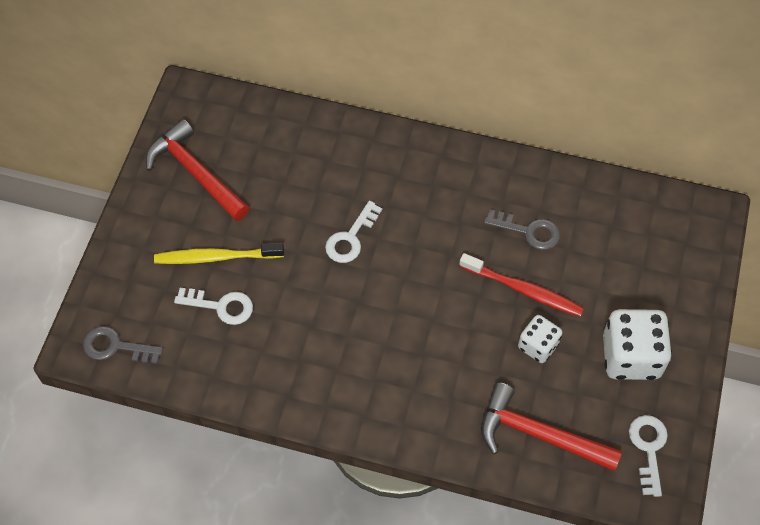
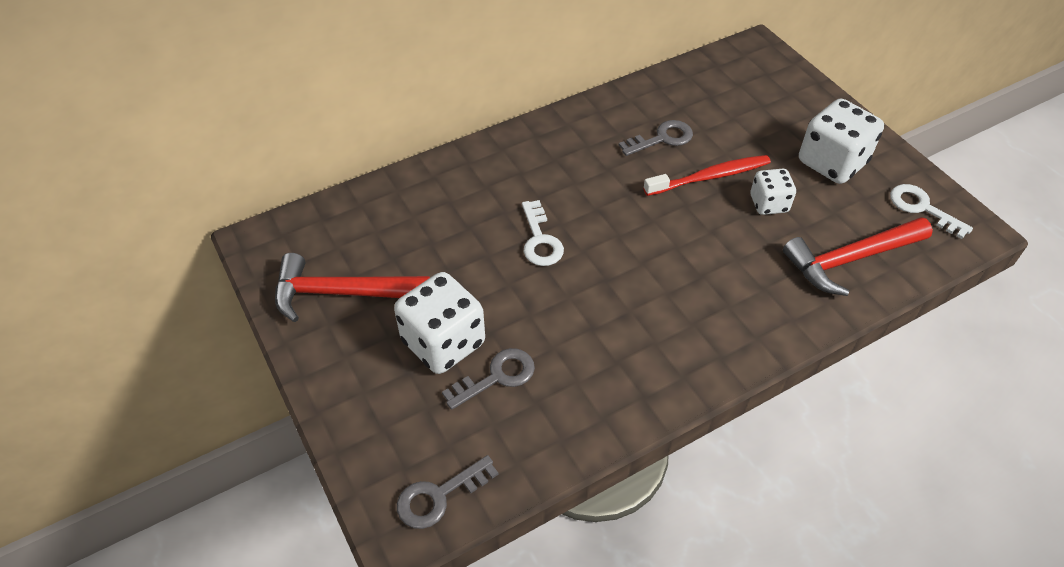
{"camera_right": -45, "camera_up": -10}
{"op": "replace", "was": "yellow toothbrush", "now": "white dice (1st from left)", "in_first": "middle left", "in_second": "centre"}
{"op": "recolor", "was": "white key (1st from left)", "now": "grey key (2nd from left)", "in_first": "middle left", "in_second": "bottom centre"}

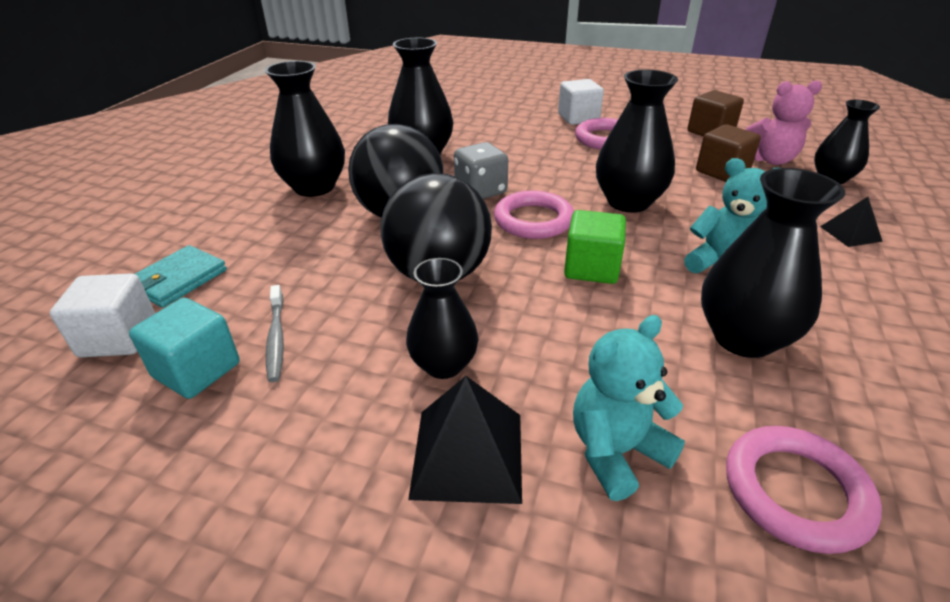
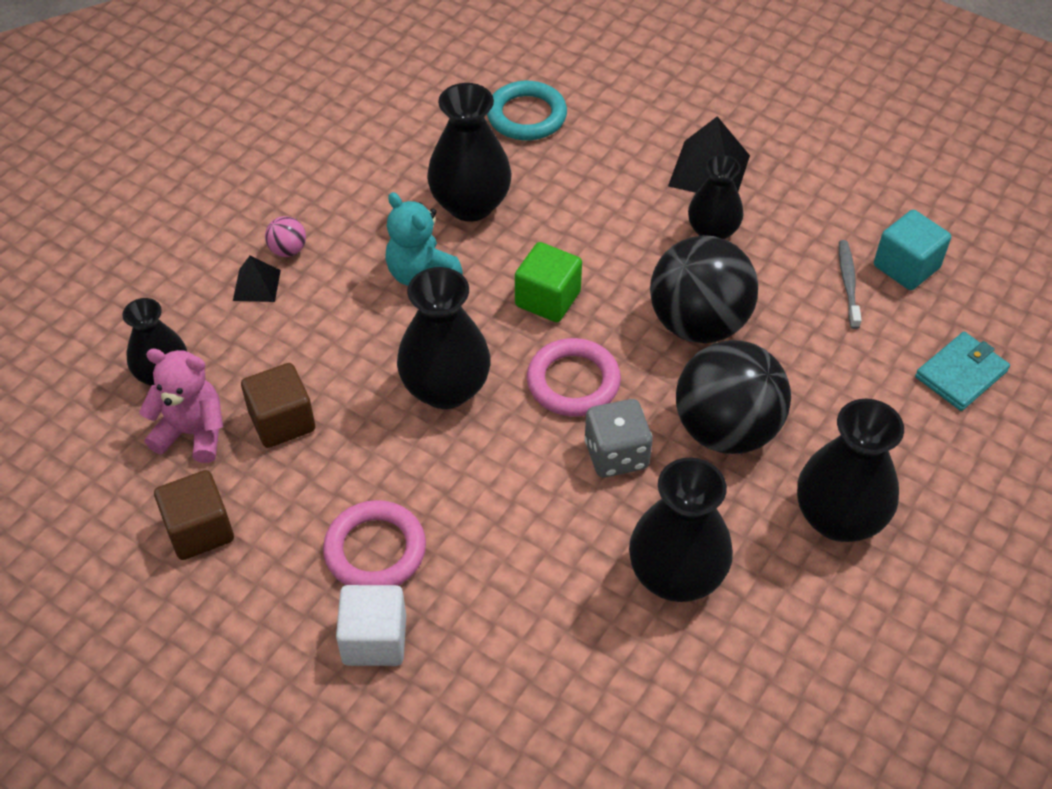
{"camera_right": -165, "camera_up": 15}
{"op": "delete", "was": "white cube (1st from left)", "in_first": "middle left"}
{"op": "delete", "was": "turquoise teddy bear (1st from left)", "in_first": "bottom centre"}
{"op": "insert", "now": "pink ball", "in_second": "top left"}
{"op": "recolor", "was": "pink ring (3rd from left)", "now": "turquoise ring", "in_first": "bottom right", "in_second": "top centre"}

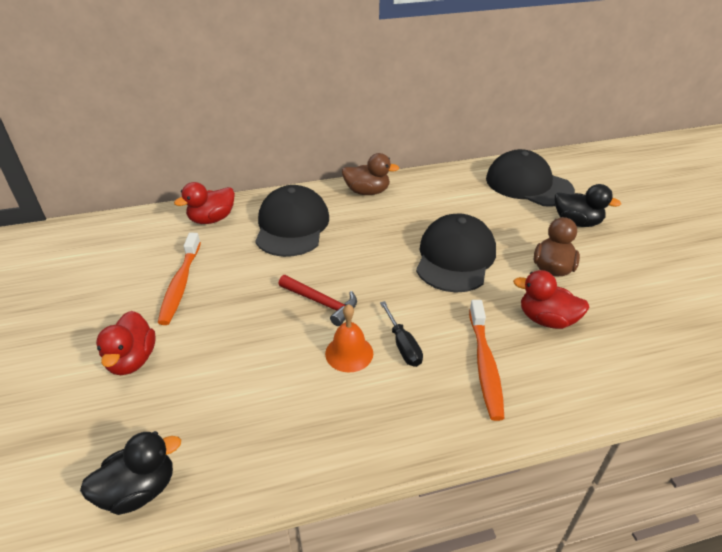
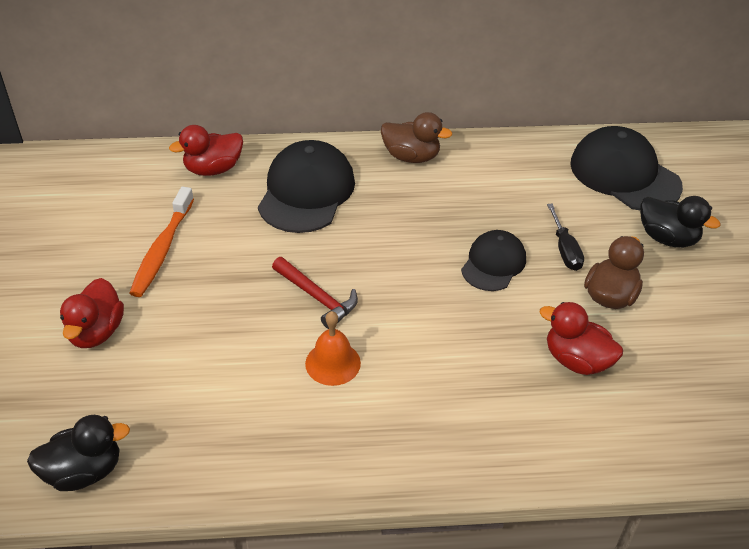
{"camera_right": 10, "camera_up": 5}
{"op": "delete", "was": "orange toothbrush (2nd from left)", "in_first": "middle right"}
{"op": "move", "was": "black screwdriver", "in_first": "centre", "in_second": "middle right"}
{"op": "resize", "was": "black cap (2nd from left)", "in_first": "centre", "in_second": "centre", "ratio": 0.6}

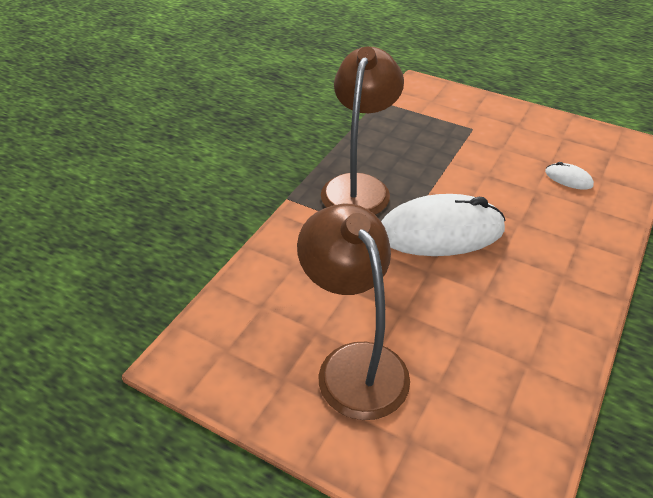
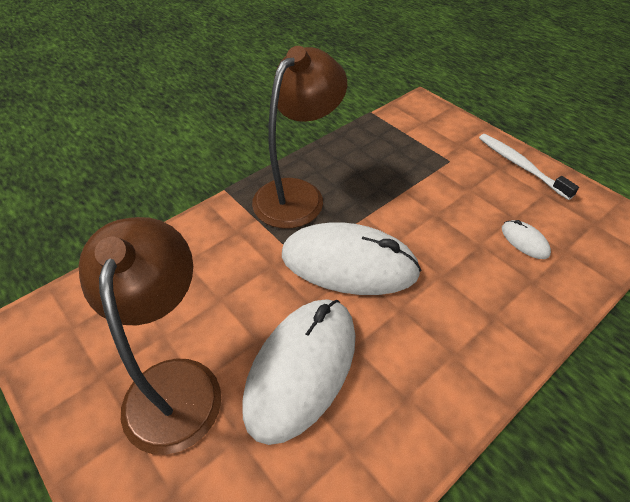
{"camera_right": 20, "camera_up": 5}
{"op": "insert", "now": "white mouse (1st from left)", "in_second": "bottom centre"}
{"op": "insert", "now": "white toothbrush", "in_second": "top right"}

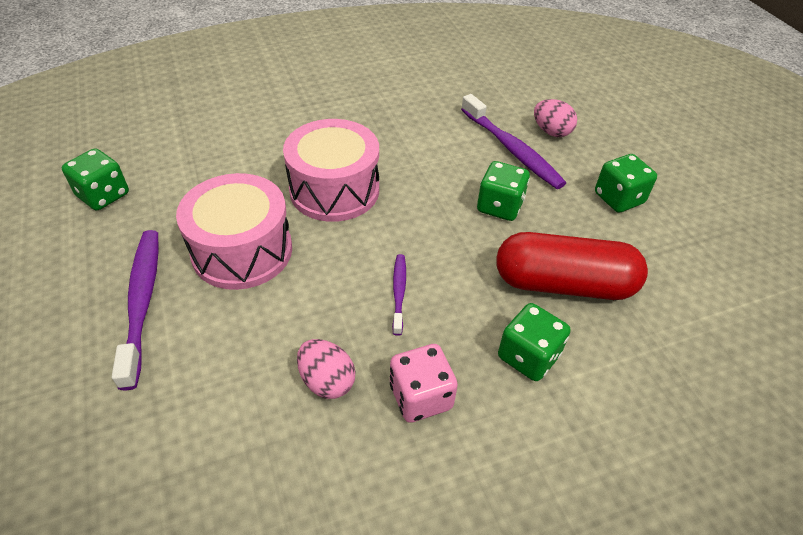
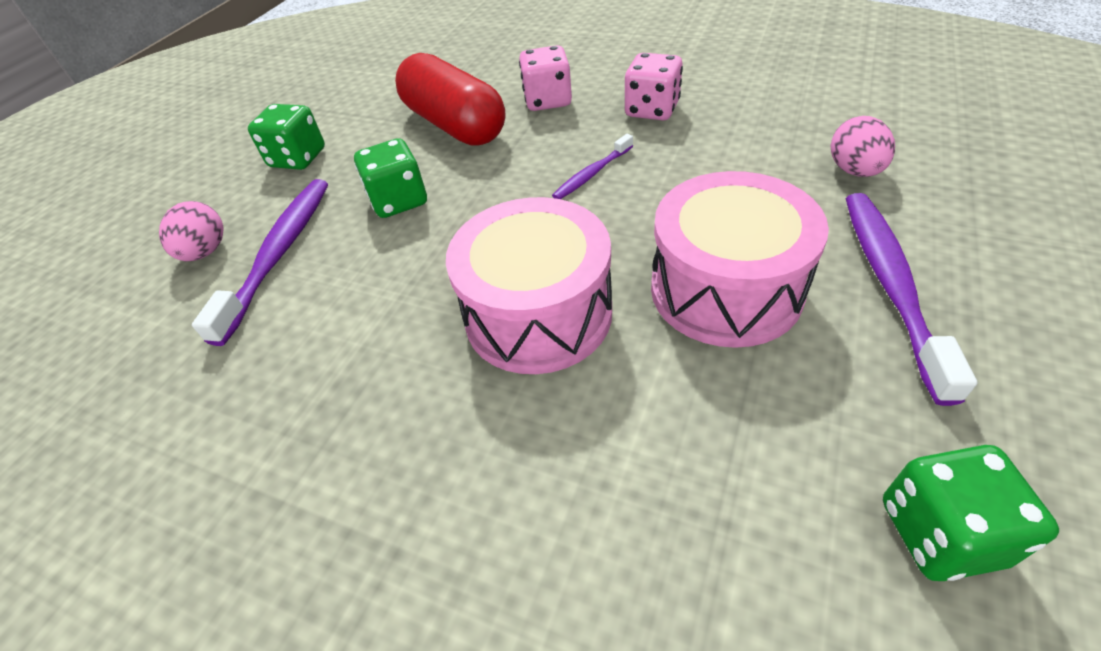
{"camera_right": -130, "camera_up": 0}
{"op": "move", "was": "pink egg (1st from left in the first image)", "now": "pink egg (2nd from left)", "in_first": "bottom centre", "in_second": "top right"}
{"op": "recolor", "was": "green dice (3rd from left)", "now": "pink dice (1st from left)", "in_first": "centre", "in_second": "top centre"}
{"op": "rotate", "was": "purple toothbrush (1st from left in the first image)", "in_first": "middle left", "in_second": "middle right", "clockwise": 150}

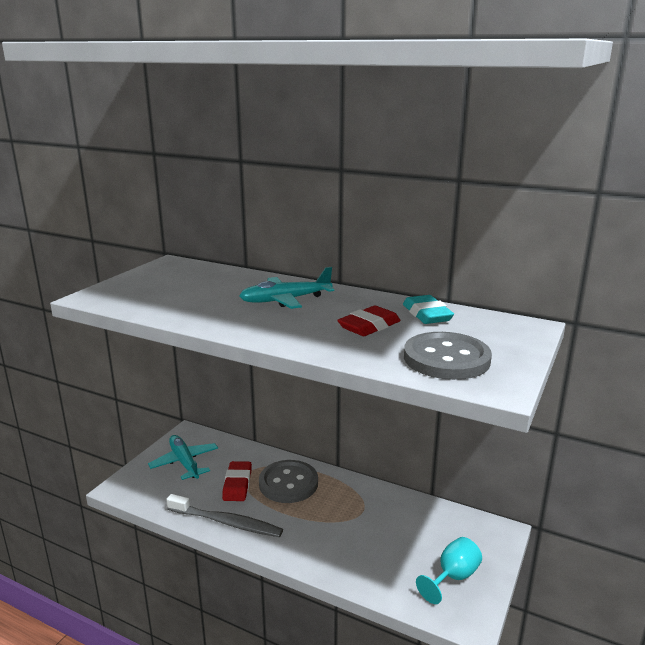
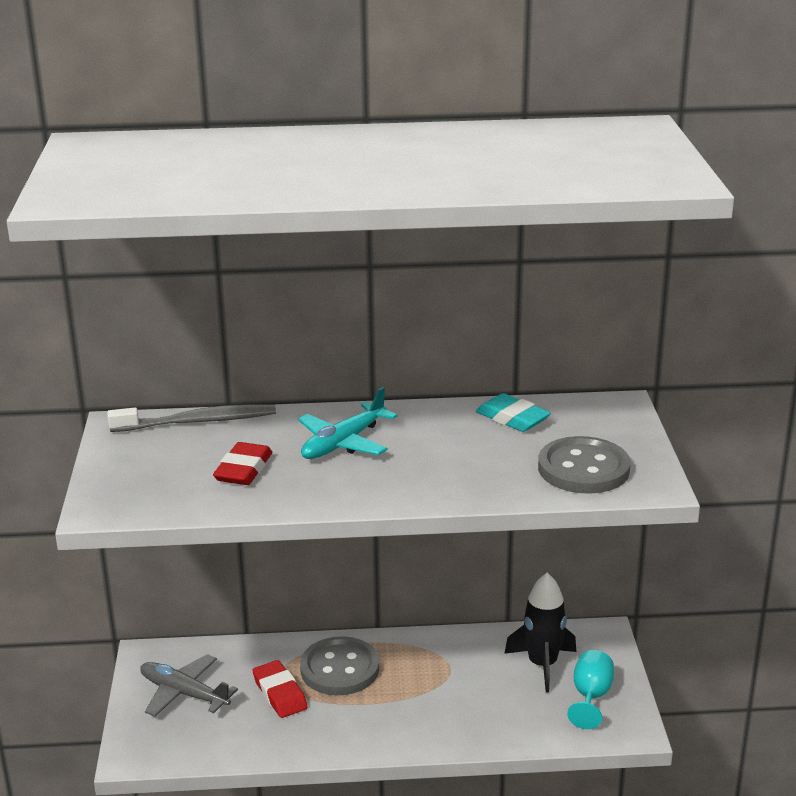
{"camera_right": -30, "camera_up": 5}
{"op": "insert", "now": "black rocket", "in_second": "bottom right"}
{"op": "move", "was": "grey toothbrush", "in_first": "bottom centre", "in_second": "middle left"}
{"op": "move", "was": "red eraser (2nd from left in the first image)", "now": "red eraser (1st from left)", "in_first": "centre", "in_second": "middle left"}
{"op": "recolor", "was": "turquoise plane (1st from left)", "now": "grey plane", "in_first": "bottom left", "in_second": "bottom left"}

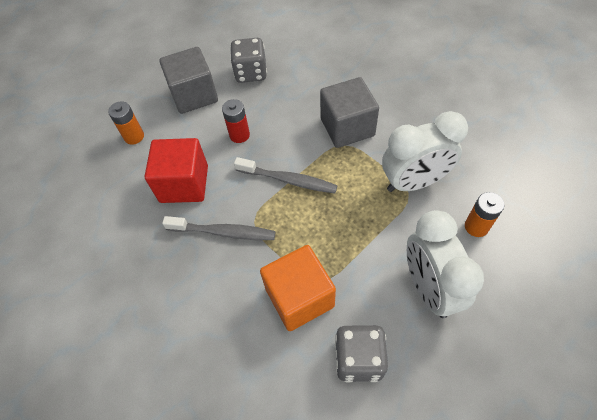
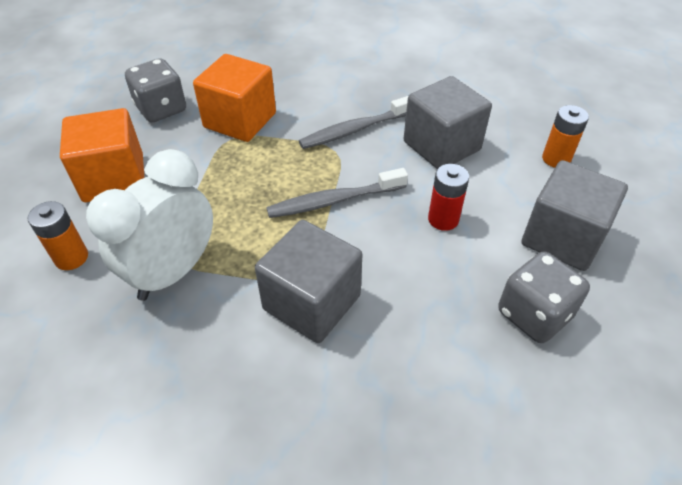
{"camera_right": 140, "camera_up": -10}
{"op": "replace", "was": "white clock (2nd from left)", "now": "orange cube (1st from left)", "in_first": "middle right", "in_second": "top left"}
{"op": "recolor", "was": "red cube", "now": "grey cube (2nd from left)", "in_first": "middle left", "in_second": "top centre"}

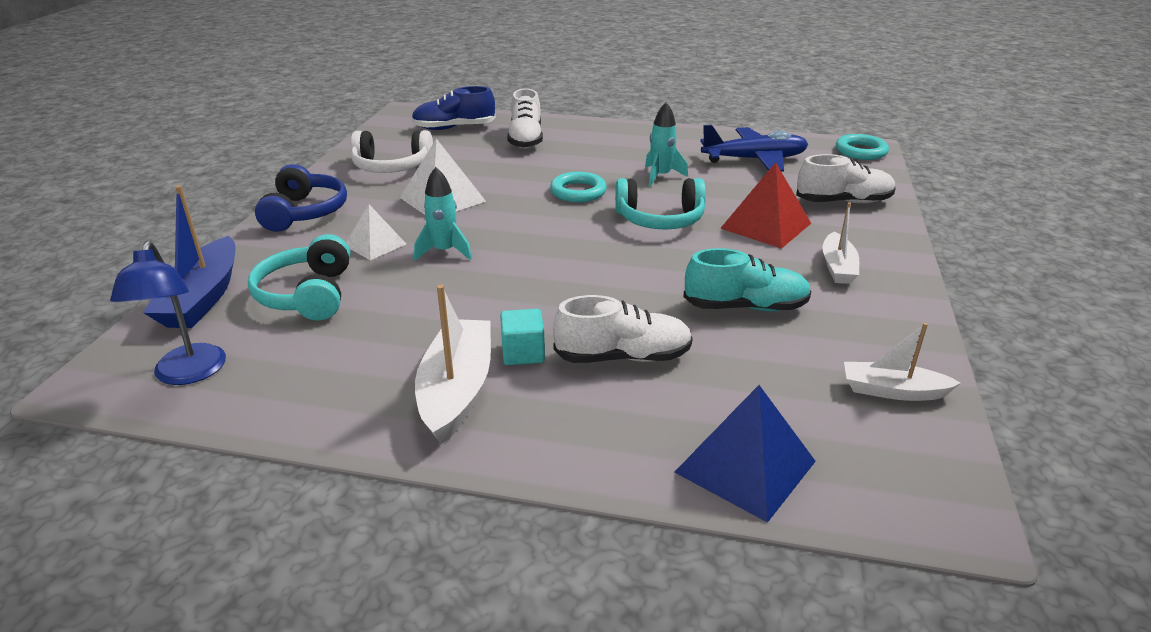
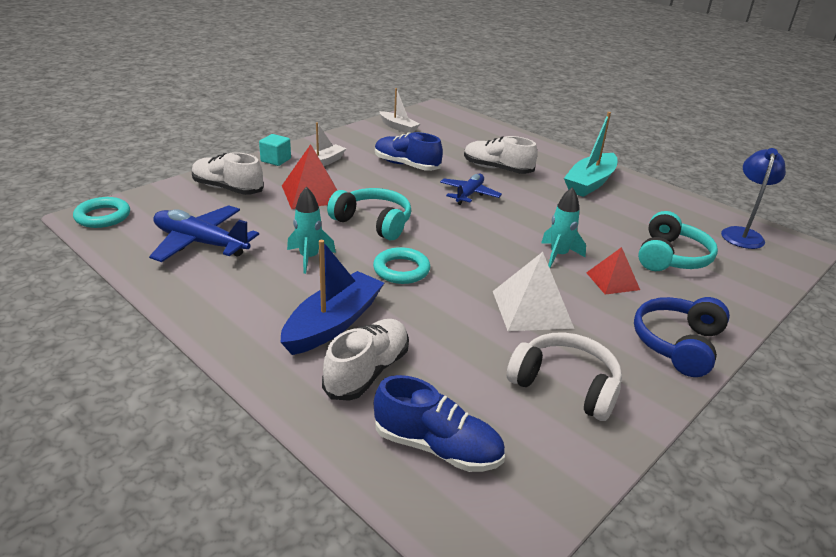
{"camera_right": -150, "camera_up": 0}
{"op": "delete", "was": "blue pyramid", "in_first": "bottom centre"}
{"op": "insert", "now": "blue plane (2nd from left)", "in_second": "centre"}
{"op": "move", "was": "blue boat", "in_first": "middle left", "in_second": "centre"}
{"op": "move", "was": "turquoise cube", "in_first": "centre", "in_second": "top left"}
{"op": "recolor", "was": "white pyramid (1st from left)", "now": "red pyramid (2nd from left)", "in_first": "middle left", "in_second": "middle right"}
{"op": "recolor", "was": "white boat (1st from left)", "now": "turquoise boat", "in_first": "centre", "in_second": "top right"}
{"op": "recolor", "was": "turquoise shoe", "now": "blue shoe (1st from left)", "in_first": "centre", "in_second": "top centre"}

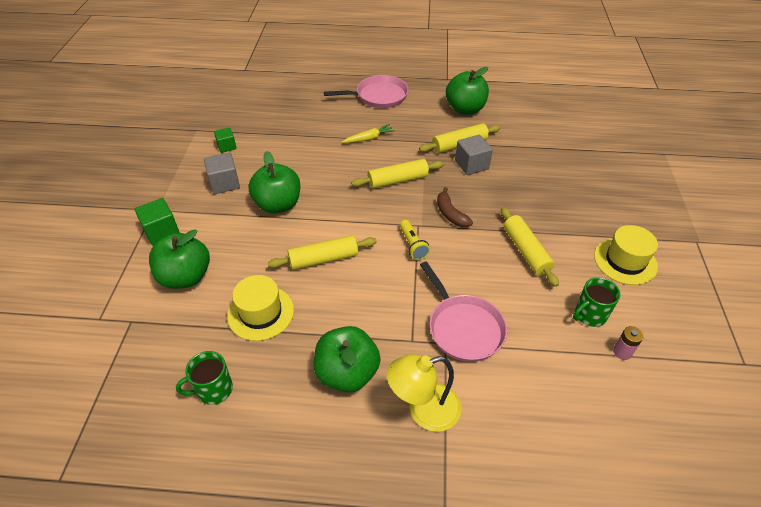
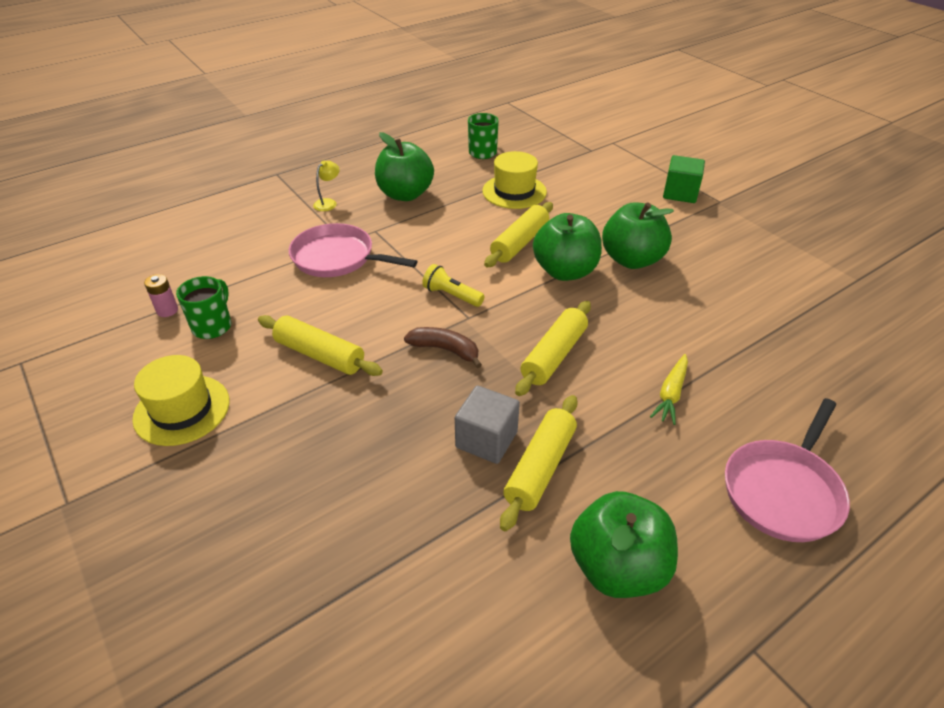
{"camera_right": 140, "camera_up": -5}
{"op": "delete", "was": "grey cube (1st from left)", "in_first": "middle left"}
{"op": "delete", "was": "green cube (2nd from left)", "in_first": "top left"}
{"op": "move", "was": "green apple (1st from left in the first image)", "now": "green apple (2nd from left)", "in_first": "middle left", "in_second": "centre"}
{"op": "resize", "was": "yellow lamp", "in_first": "bottom centre", "in_second": "top centre", "ratio": 0.51}

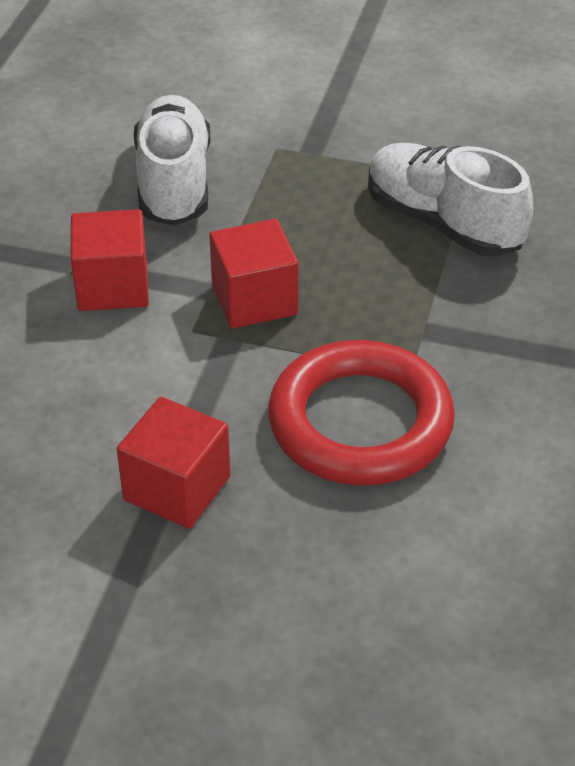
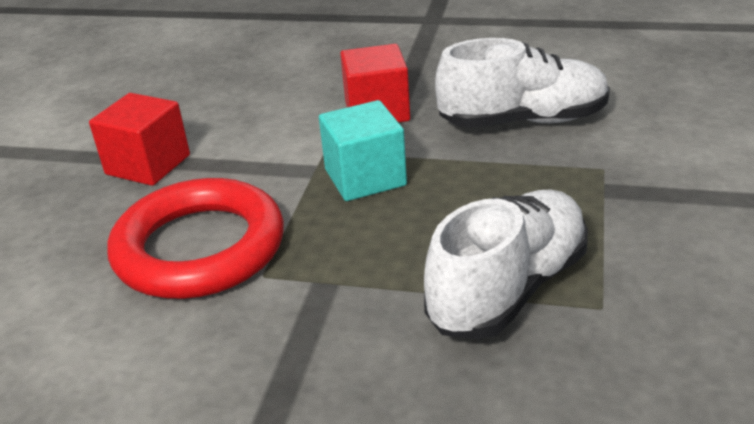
{"camera_right": 90, "camera_up": -10}
{"op": "recolor", "was": "red cube (3rd from left)", "now": "turquoise cube", "in_first": "centre", "in_second": "centre"}

